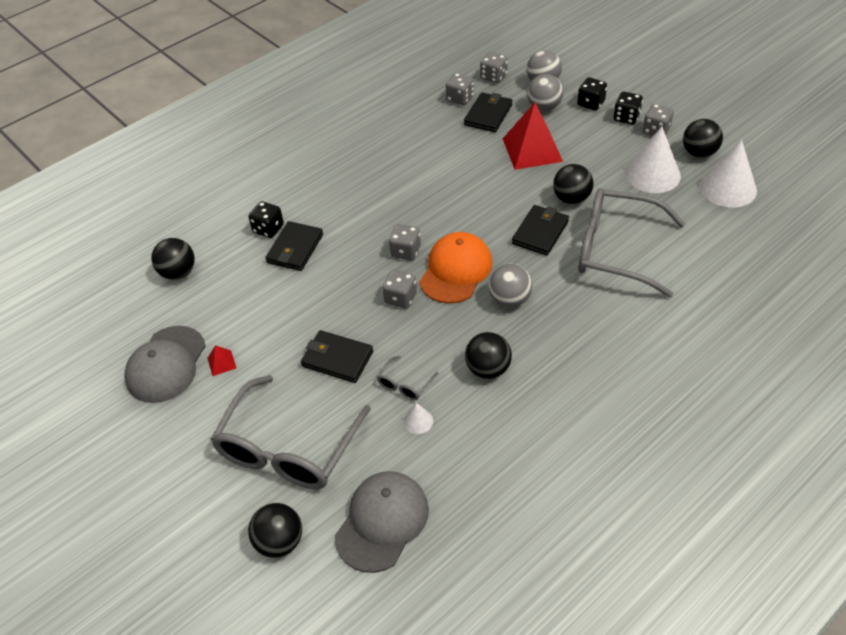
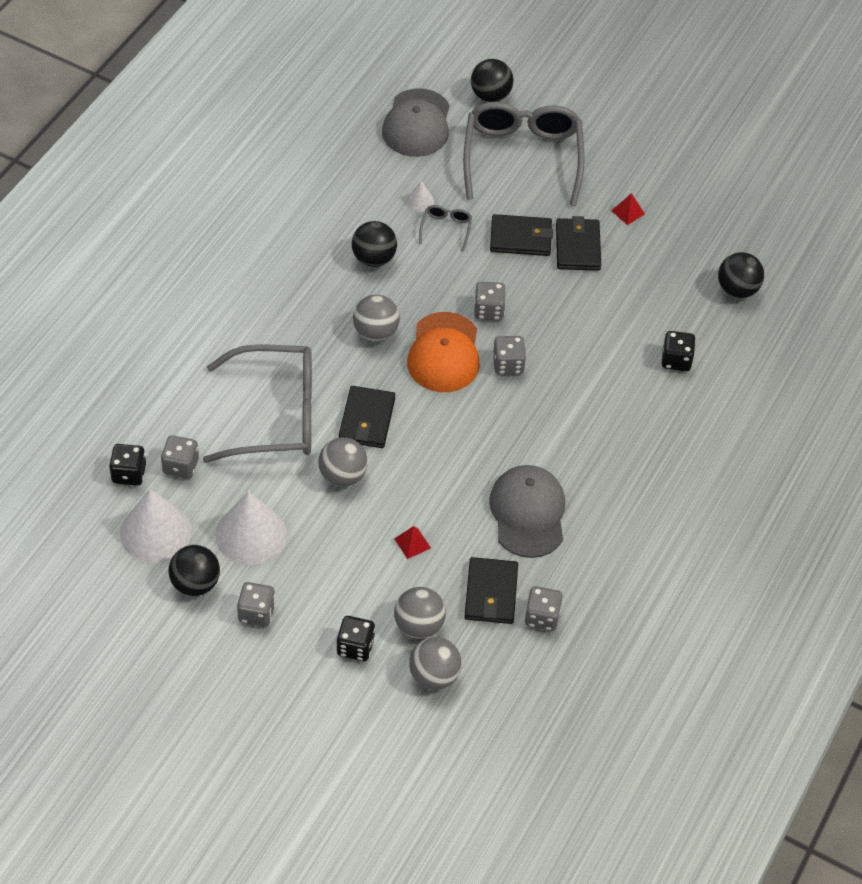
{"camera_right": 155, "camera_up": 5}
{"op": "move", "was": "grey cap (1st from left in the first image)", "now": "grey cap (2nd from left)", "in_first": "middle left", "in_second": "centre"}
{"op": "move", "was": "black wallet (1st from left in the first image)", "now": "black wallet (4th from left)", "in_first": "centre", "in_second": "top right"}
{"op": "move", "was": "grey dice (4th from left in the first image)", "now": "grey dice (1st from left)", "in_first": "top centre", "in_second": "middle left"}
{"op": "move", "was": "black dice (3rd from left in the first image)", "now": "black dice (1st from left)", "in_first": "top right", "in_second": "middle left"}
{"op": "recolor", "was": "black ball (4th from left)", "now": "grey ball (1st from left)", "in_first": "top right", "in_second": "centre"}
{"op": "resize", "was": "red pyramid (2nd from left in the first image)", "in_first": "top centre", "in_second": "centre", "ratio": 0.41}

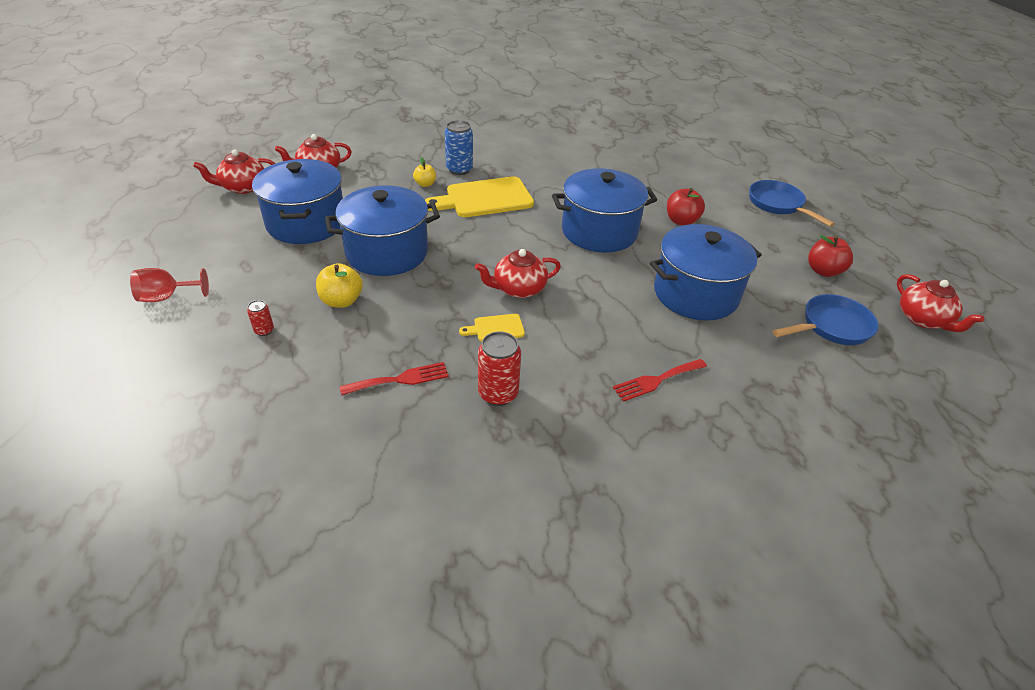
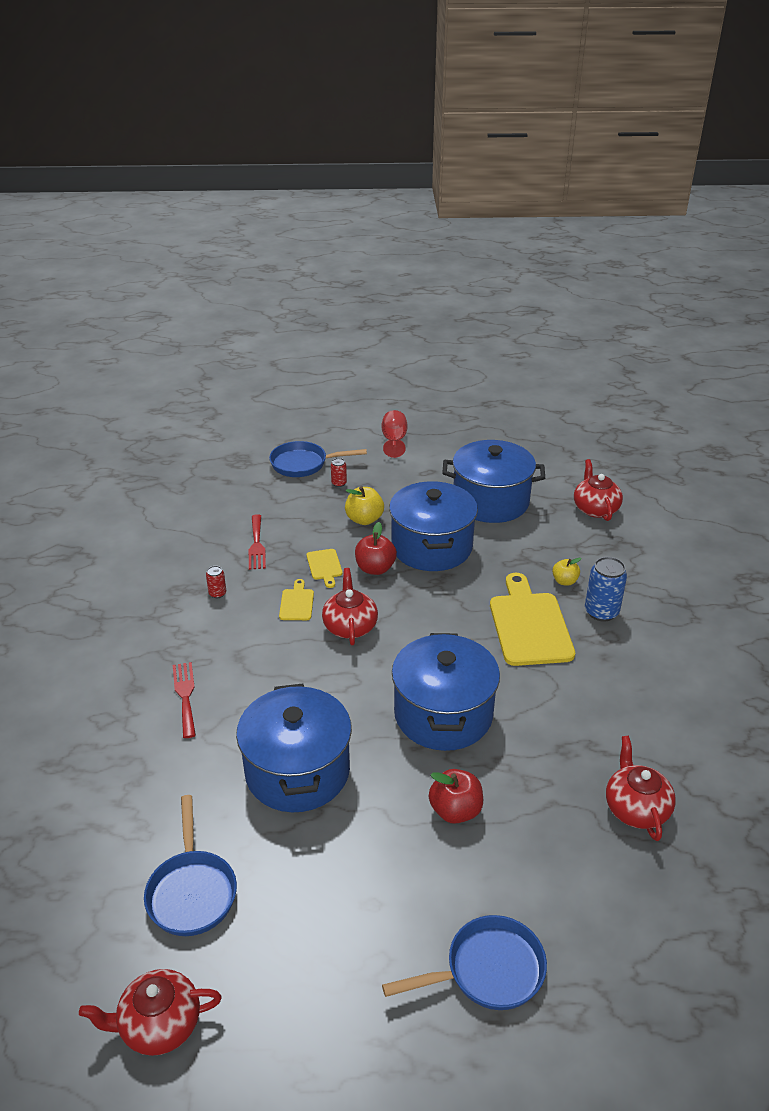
{"camera_right": 105, "camera_up": -5}
{"op": "insert", "now": "blue pan (2nd from left)", "in_second": "centre"}
{"op": "insert", "now": "yellow cutting board (2nd from left)", "in_second": "centre"}
{"op": "move", "was": "red teapot (1st from left in the first image)", "now": "red teapot (4th from left)", "in_first": "top left", "in_second": "bottom right"}
{"op": "move", "was": "red apple (2nd from left in the first image)", "now": "red apple (1st from left)", "in_first": "middle right", "in_second": "centre"}
{"op": "resize", "was": "red can (2nd from left in the first image)", "in_first": "centre", "in_second": "middle left", "ratio": 0.52}

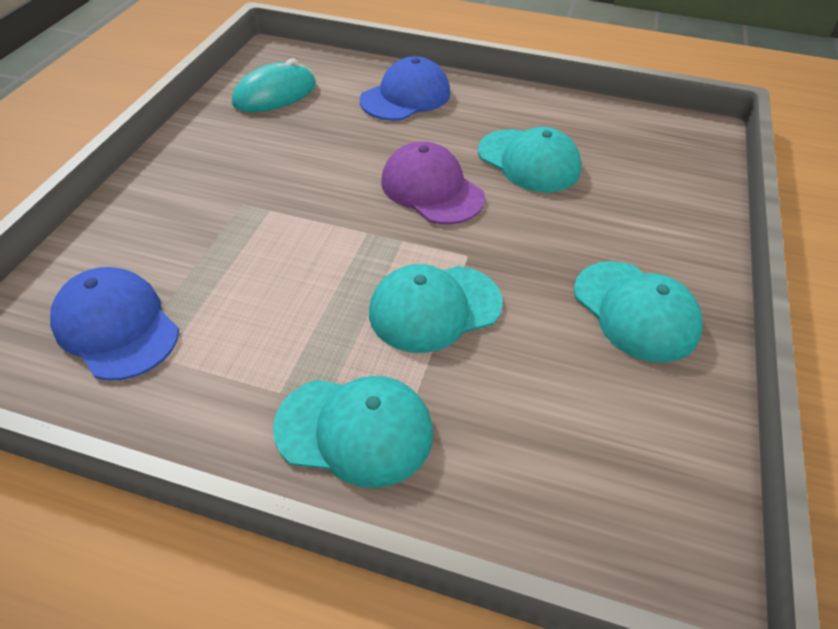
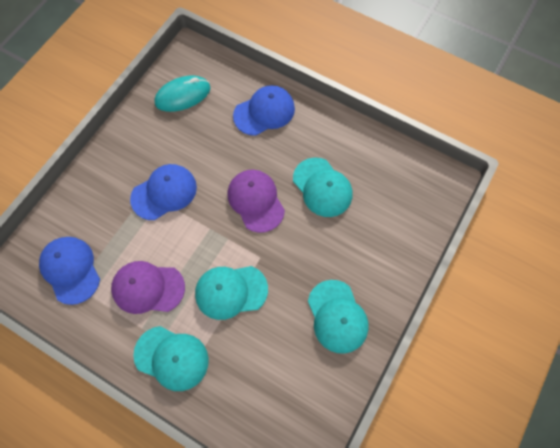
{"camera_right": 15, "camera_up": 20}
{"op": "insert", "now": "purple cap (1st from left)", "in_second": "middle left"}
{"op": "insert", "now": "blue cap (2nd from left)", "in_second": "middle left"}

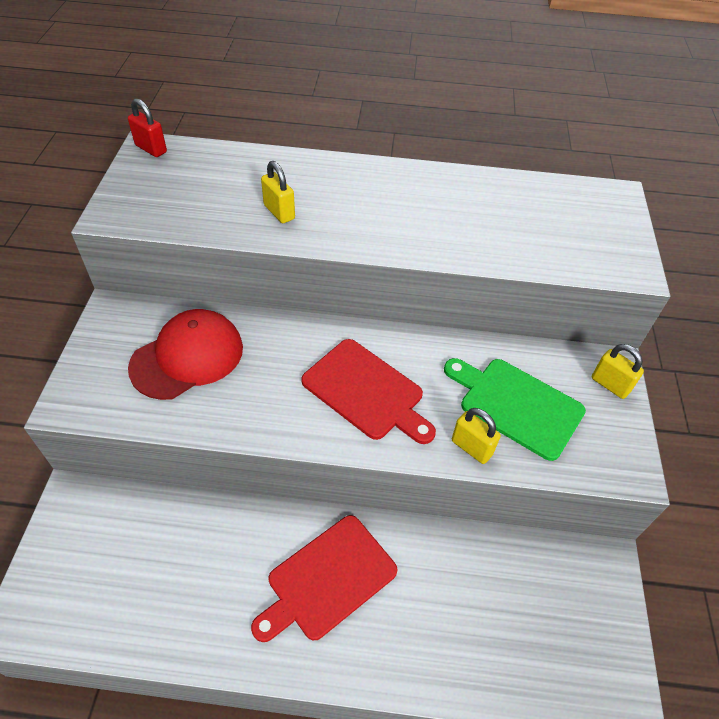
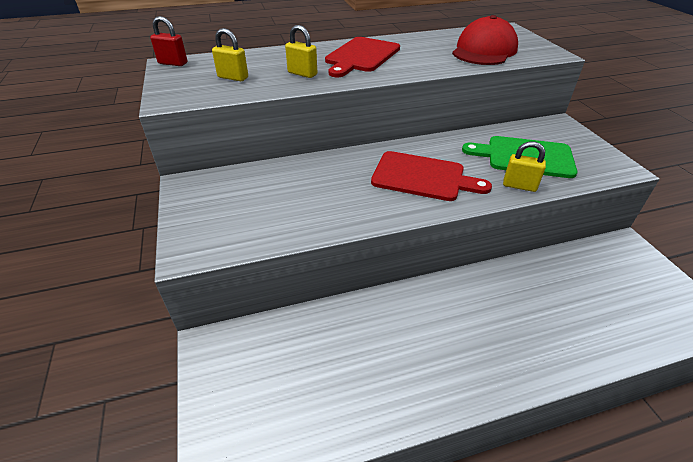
{"camera_right": -20, "camera_up": -10}
{"op": "move", "was": "red cap", "in_first": "middle left", "in_second": "top right"}
{"op": "move", "was": "red cutting board (1st from left)", "in_first": "bottom centre", "in_second": "top centre"}
{"op": "move", "was": "yellow padlock (3rd from left in the first image)", "now": "yellow padlock (1st from left)", "in_first": "middle right", "in_second": "top left"}

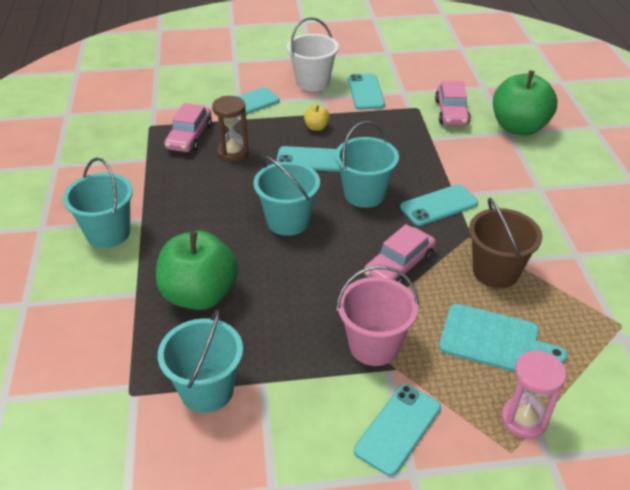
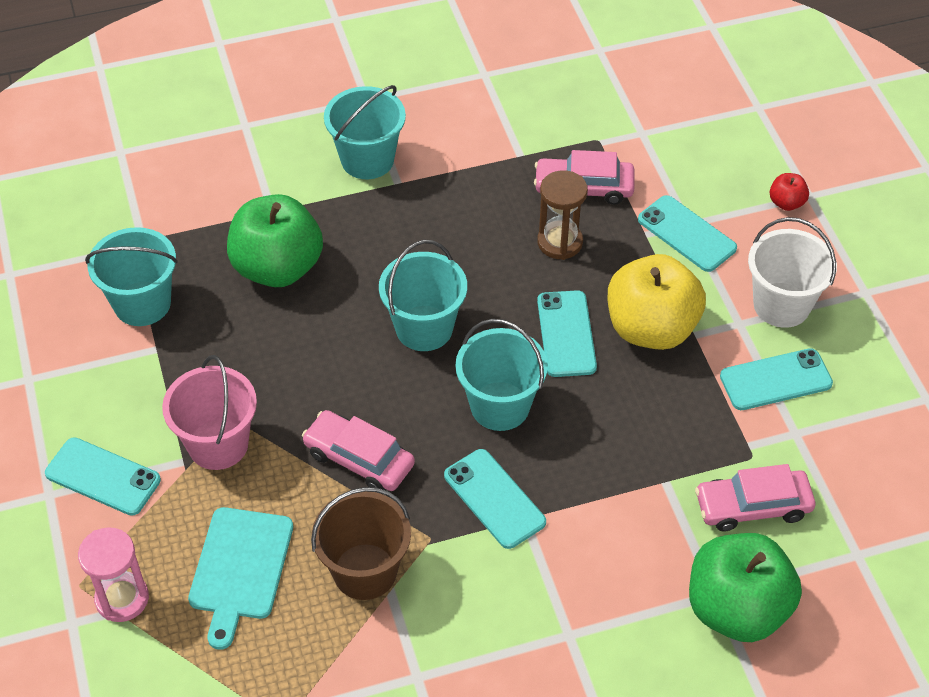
{"camera_right": 80, "camera_up": 10}
{"op": "insert", "now": "red apple", "in_second": "top right"}
{"op": "resize", "was": "yellow apple", "in_first": "top centre", "in_second": "middle right", "ratio": 2.36}

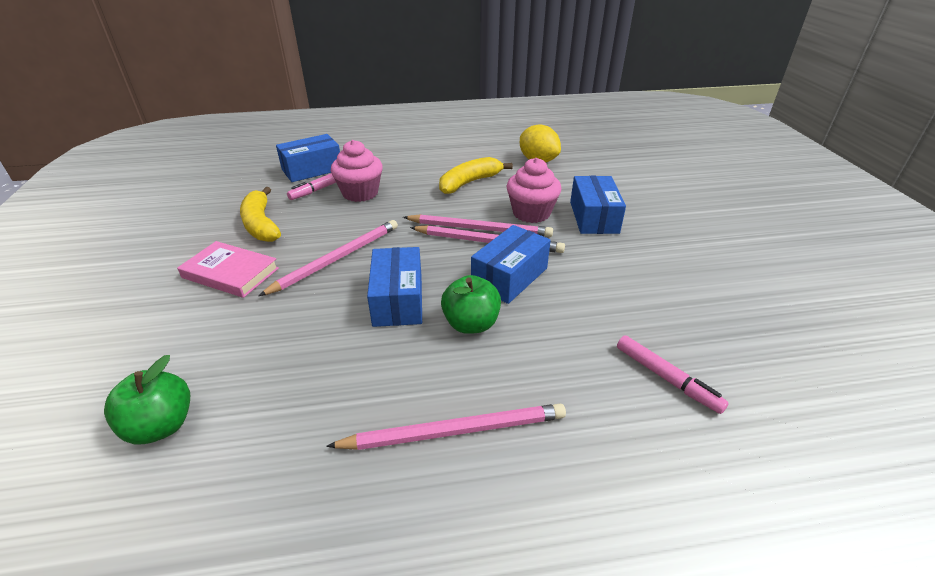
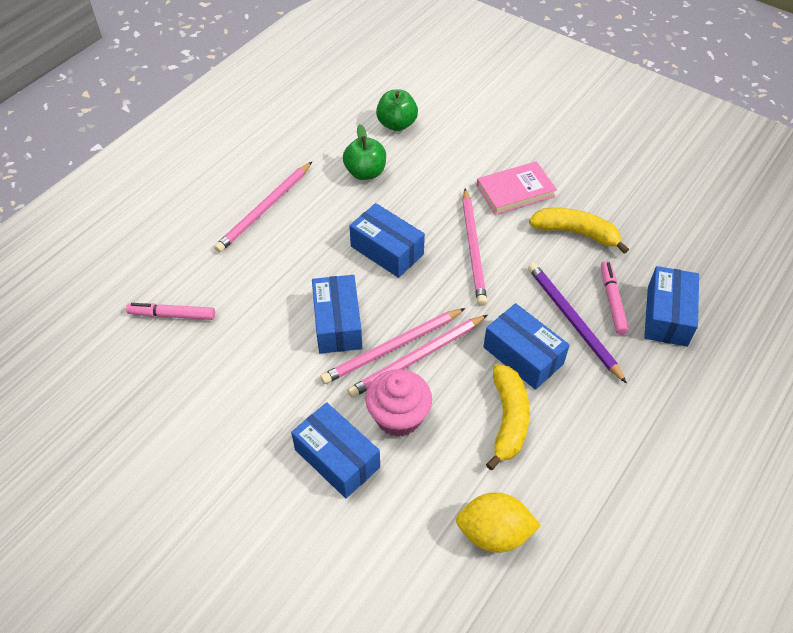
{"camera_right": 135, "camera_up": 15}
{"op": "insert", "now": "blue box (4th from left)", "in_second": "centre"}
{"op": "move", "was": "green apple (2nd from left in the first image)", "now": "green apple (1st from left)", "in_first": "centre", "in_second": "top centre"}
{"op": "replace", "was": "pink cupcake (1st from left)", "now": "purple pencil", "in_first": "top centre", "in_second": "middle right"}

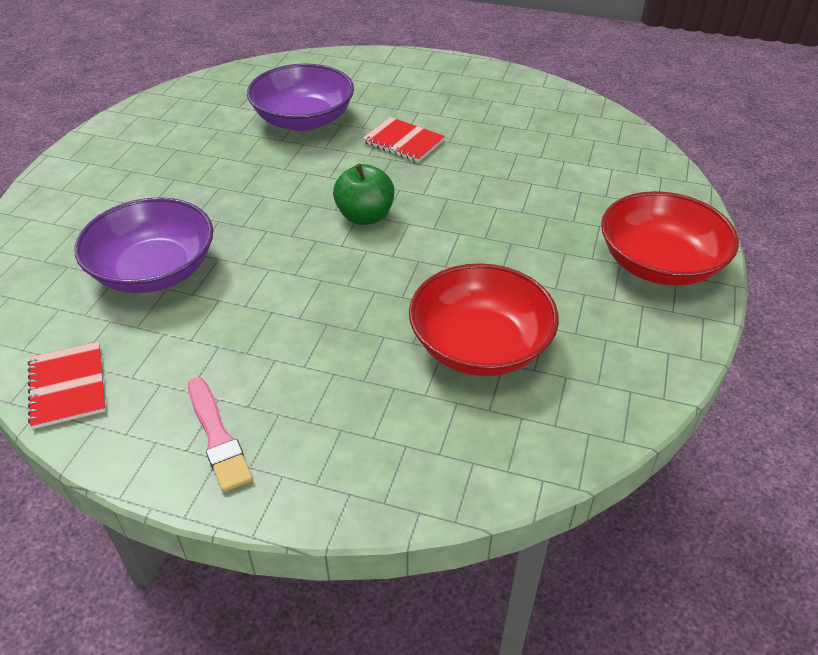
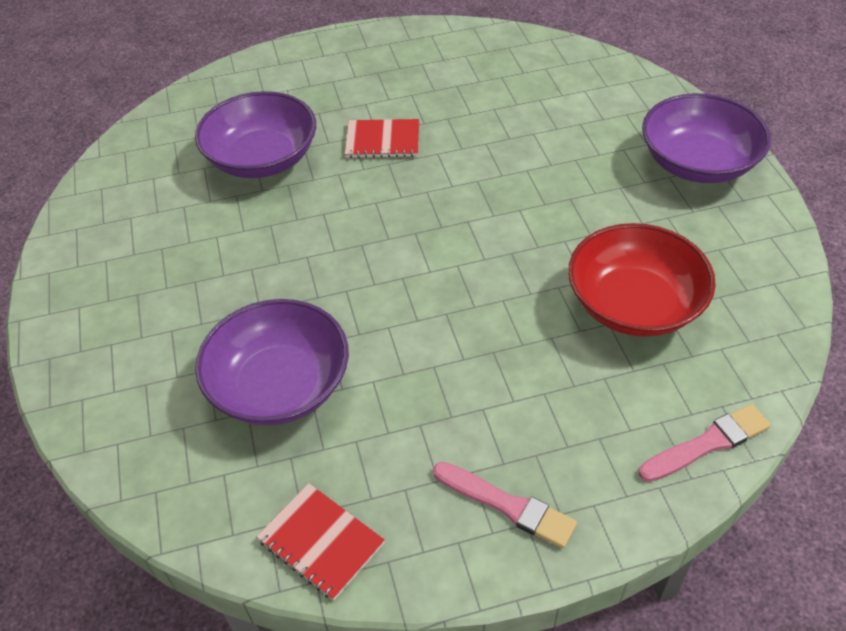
{"camera_right": -30, "camera_up": 5}
{"op": "delete", "was": "green apple", "in_first": "top centre"}
{"op": "insert", "now": "pink brush (2nd from left)", "in_second": "bottom right"}
{"op": "recolor", "was": "red bowl (2nd from left)", "now": "purple bowl (3rd from left)", "in_first": "middle right", "in_second": "top right"}

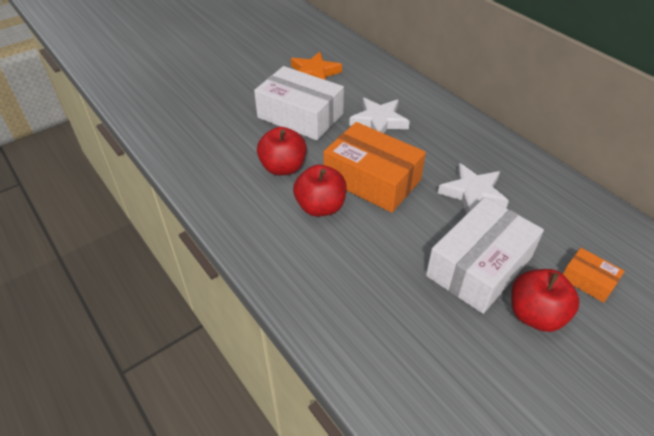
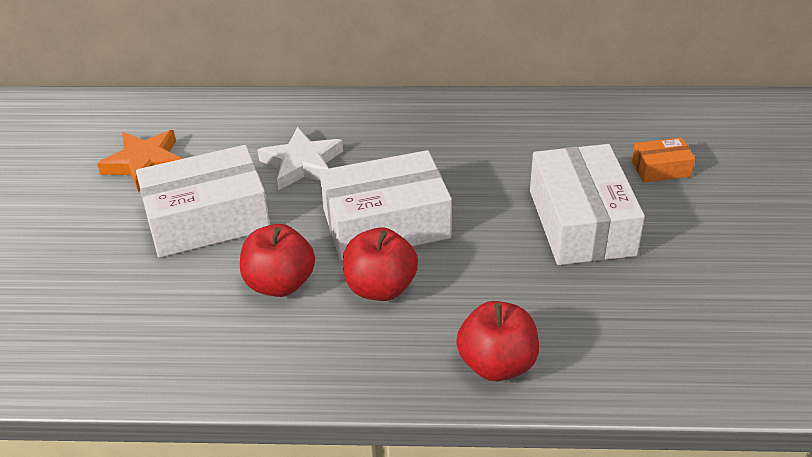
{"camera_right": -50, "camera_up": -5}
{"op": "delete", "was": "white star (2nd from left)", "in_first": "middle right"}
{"op": "move", "was": "red apple (3rd from left)", "in_first": "bottom right", "in_second": "bottom centre"}
{"op": "recolor", "was": "orange box (1st from left)", "now": "white box (2nd from left)", "in_first": "centre", "in_second": "centre"}

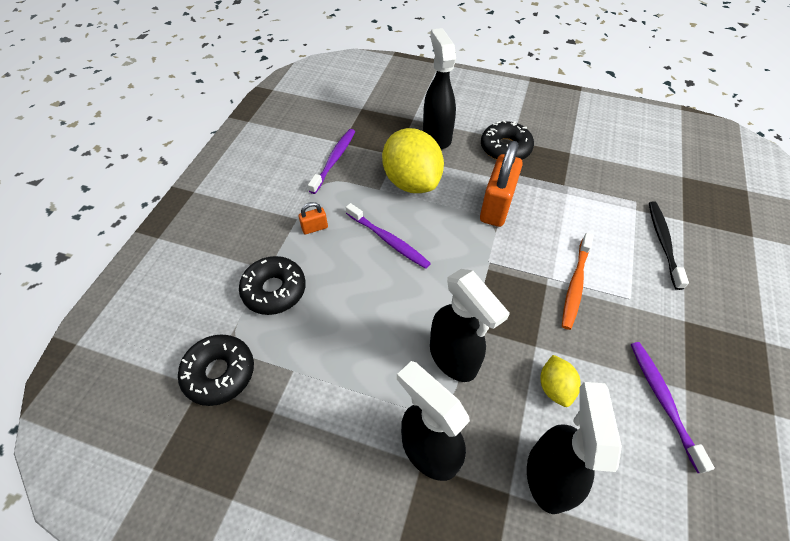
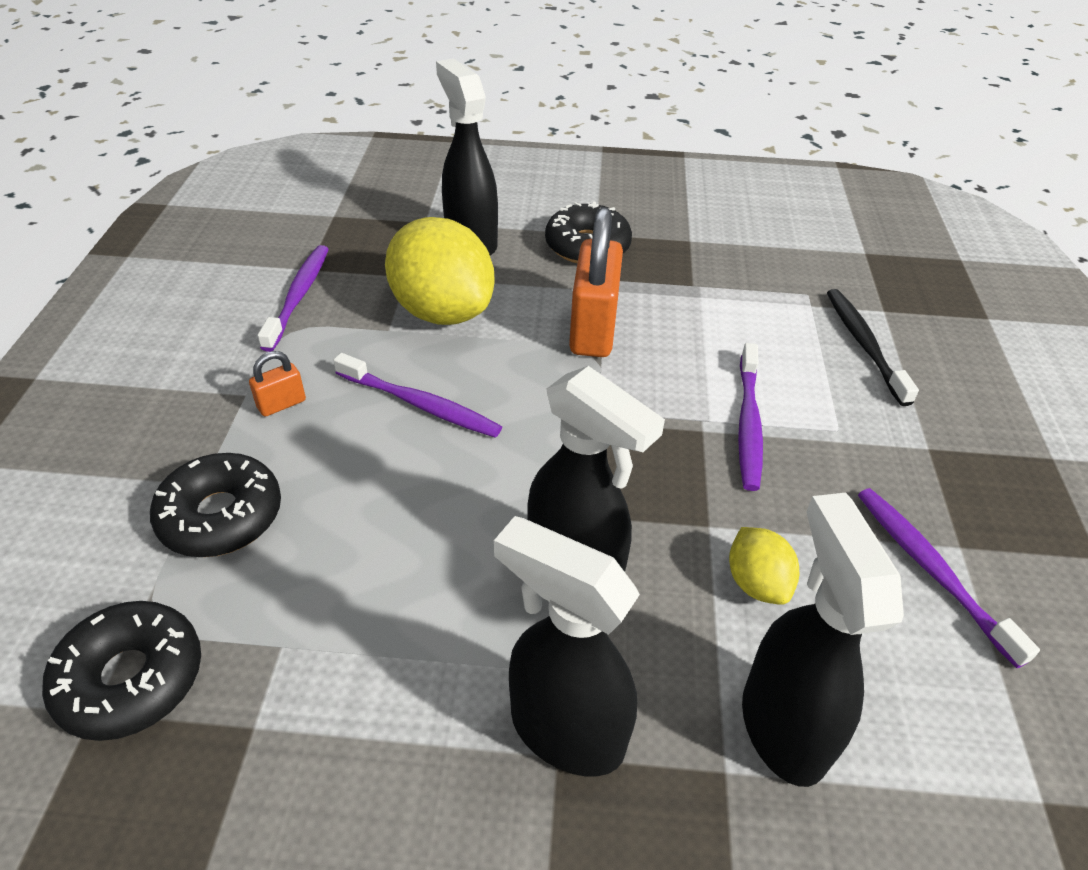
{"camera_right": -15, "camera_up": -10}
{"op": "recolor", "was": "orange toothbrush", "now": "purple toothbrush (3rd from left)", "in_first": "middle right", "in_second": "middle right"}

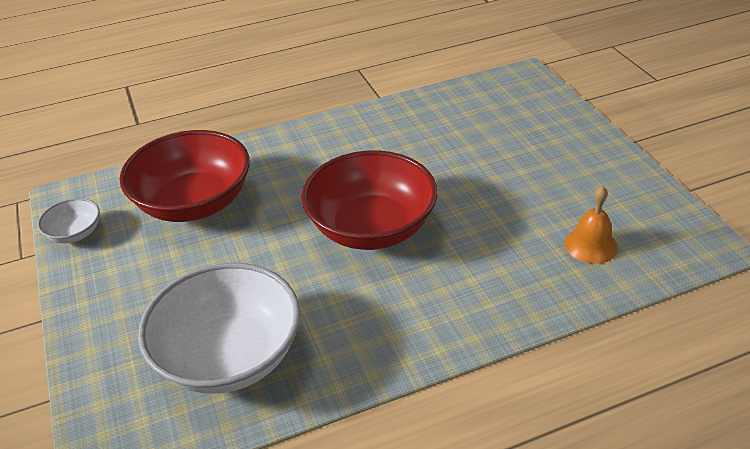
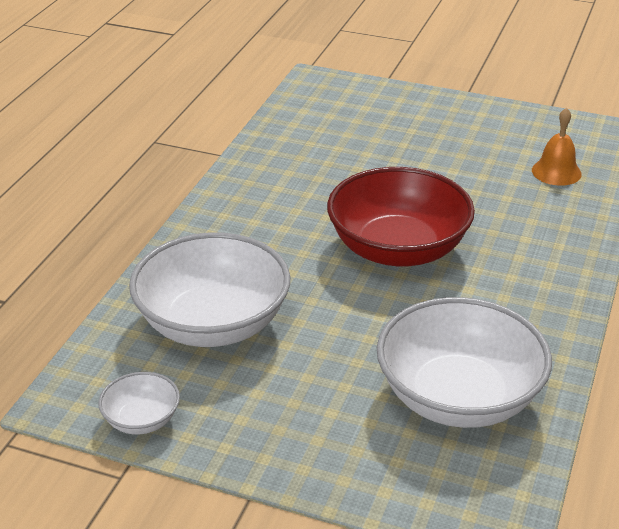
{"camera_right": -50, "camera_up": -5}
{"op": "recolor", "was": "red bowl (1st from left)", "now": "white bowl (2nd from left)", "in_first": "middle left", "in_second": "centre"}

